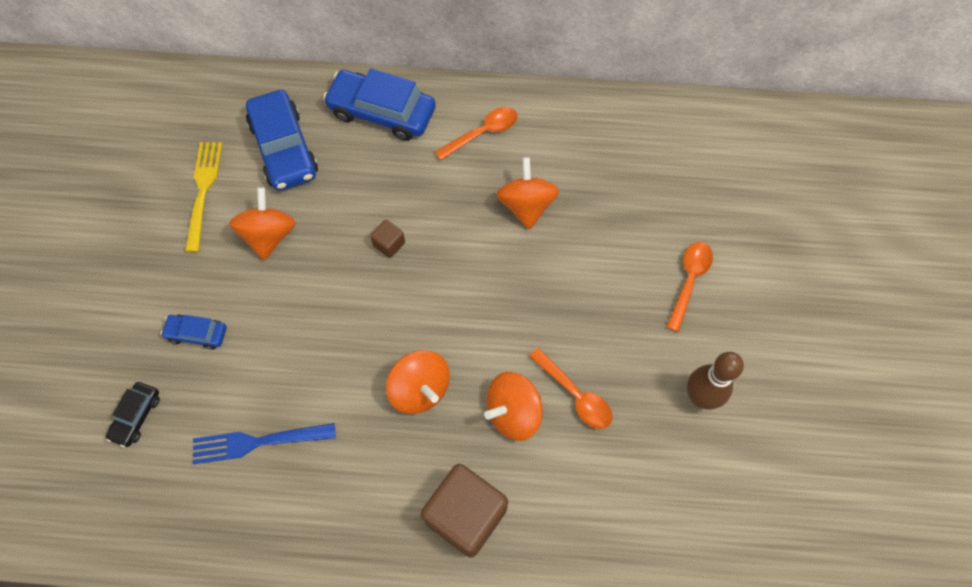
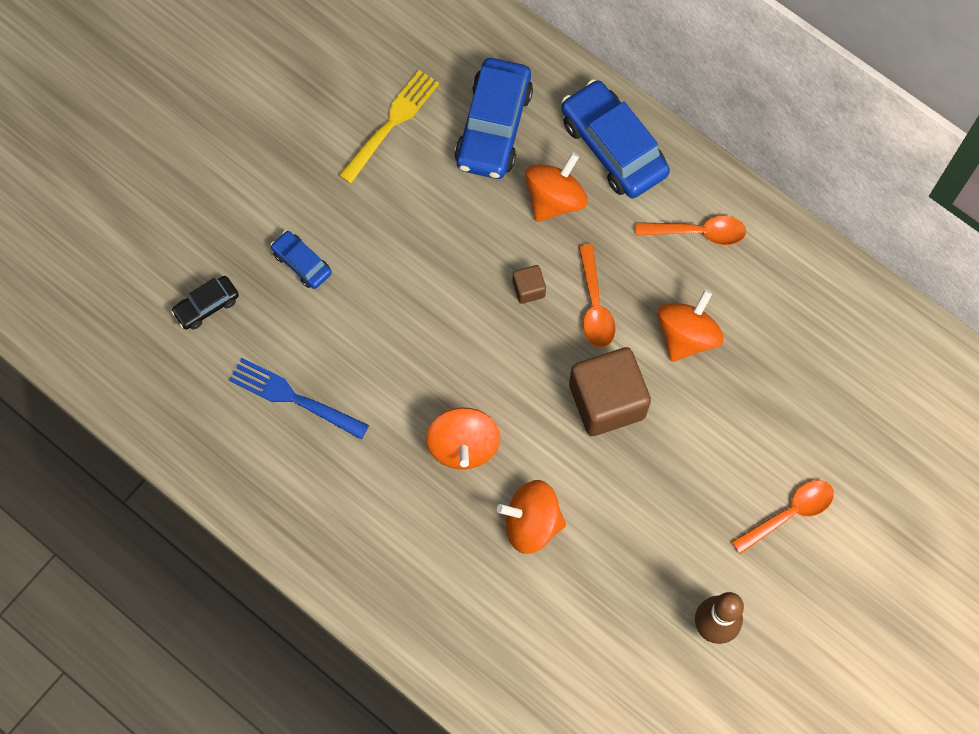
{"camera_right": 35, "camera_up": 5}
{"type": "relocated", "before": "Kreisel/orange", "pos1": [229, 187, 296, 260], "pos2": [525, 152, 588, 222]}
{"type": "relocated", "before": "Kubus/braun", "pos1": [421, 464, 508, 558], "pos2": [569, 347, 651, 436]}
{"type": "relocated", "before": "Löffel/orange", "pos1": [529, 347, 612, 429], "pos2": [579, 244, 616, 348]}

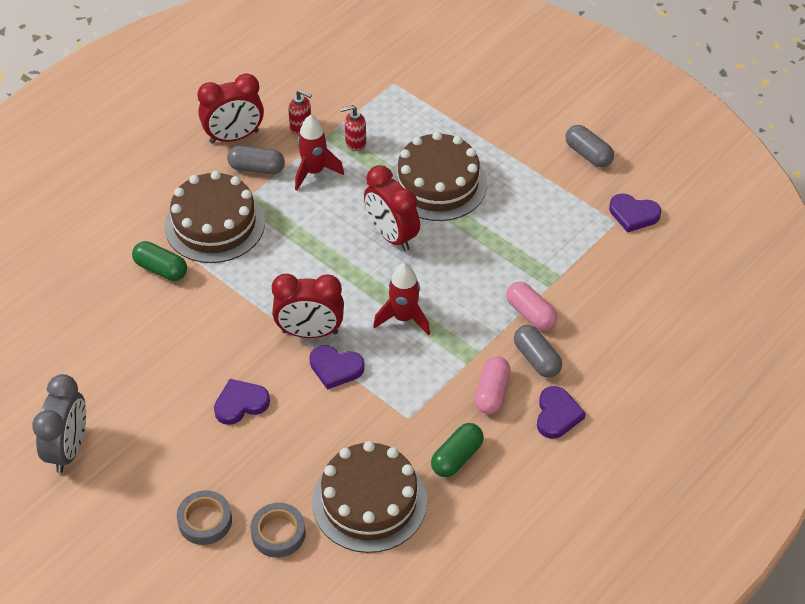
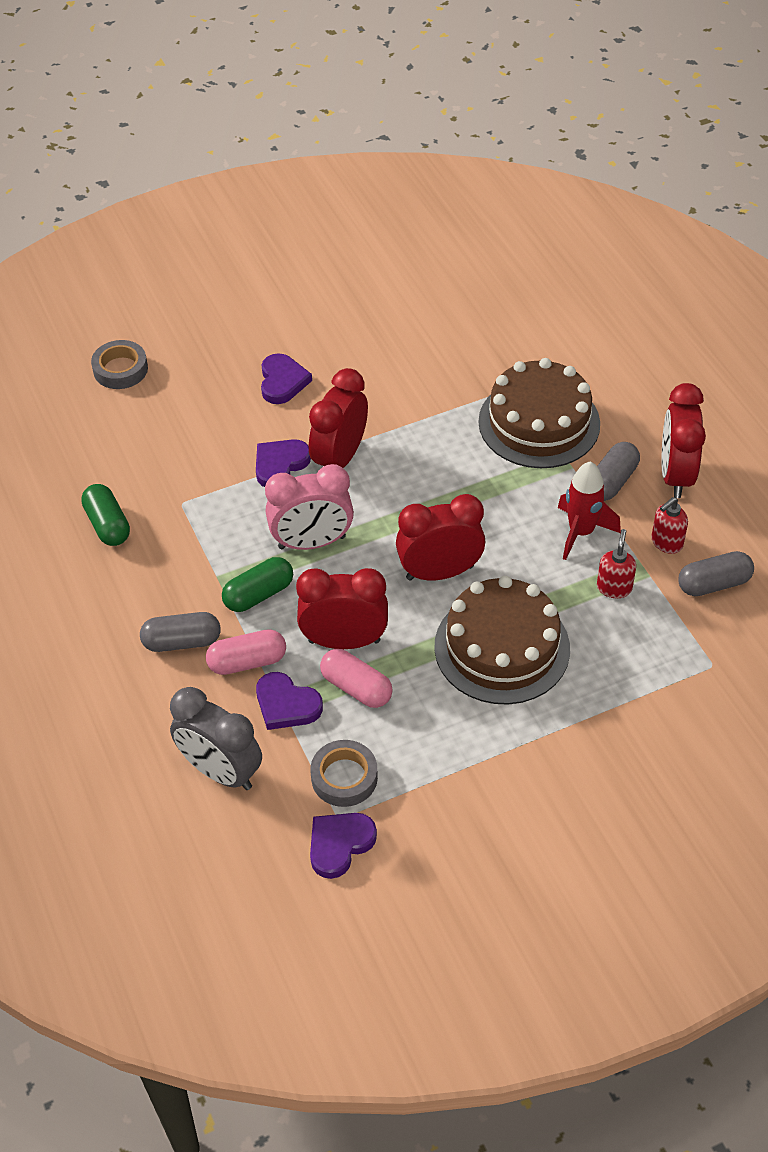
{"camera_right": 115, "camera_up": 0}
{"type": "missing", "before": "Kuchen/braun", "pos1": [312, 441, 427, 553]}
{"type": "appeared", "after": "Wecker/rot", "pos2": [296, 568, 388, 649]}
{"type": "relocated", "before": "Wecker/grau", "pos1": [32, 374, 86, 473], "pos2": [170, 687, 262, 790]}
{"type": "relocated", "before": "Kapsel/grün", "pos1": [132, 241, 187, 281], "pos2": [222, 557, 293, 612]}
{"type": "relocated", "before": "Klebeband/grau", "pos1": [177, 490, 232, 545], "pos2": [311, 740, 378, 807]}
{"type": "relocated", "before": "Kapsel/rosa", "pos1": [475, 356, 511, 414], "pos2": [320, 649, 393, 708]}
{"type": "relocated", "before": "Herz/lila", "pos1": [537, 386, 586, 439], "pos2": [256, 672, 323, 730]}
{"type": "relocated", "before": "Kapsel/grau", "pos1": [566, 125, 614, 168], "pos2": [678, 551, 754, 596]}
{"type": "exchanged", "before": "Rakete/rot", "after": "Wecker/rosa", "pos1": [373, 263, 430, 335], "pos2": [265, 464, 354, 550]}

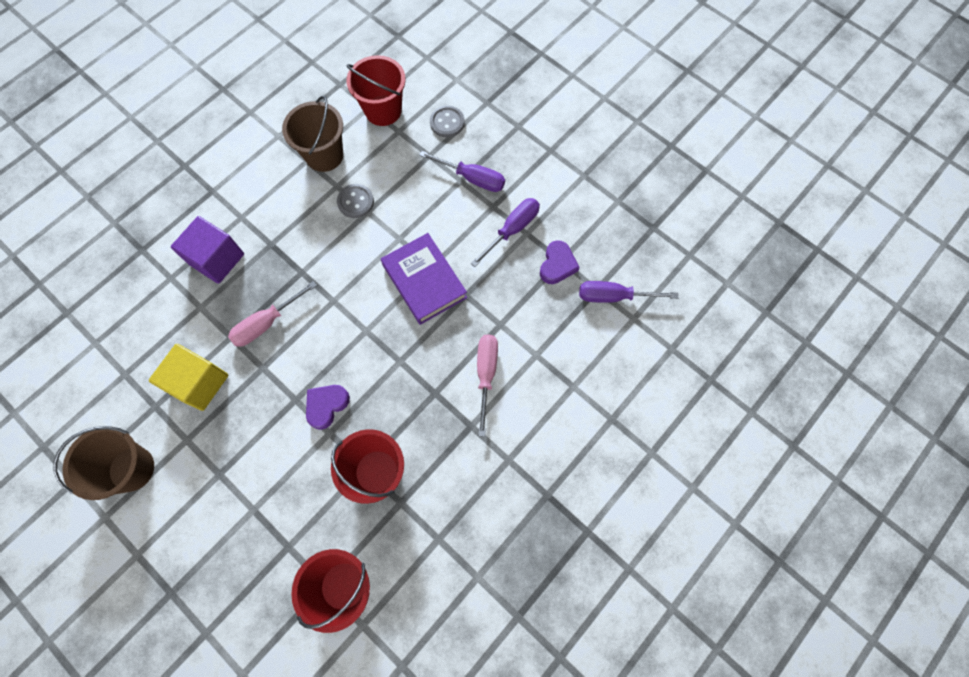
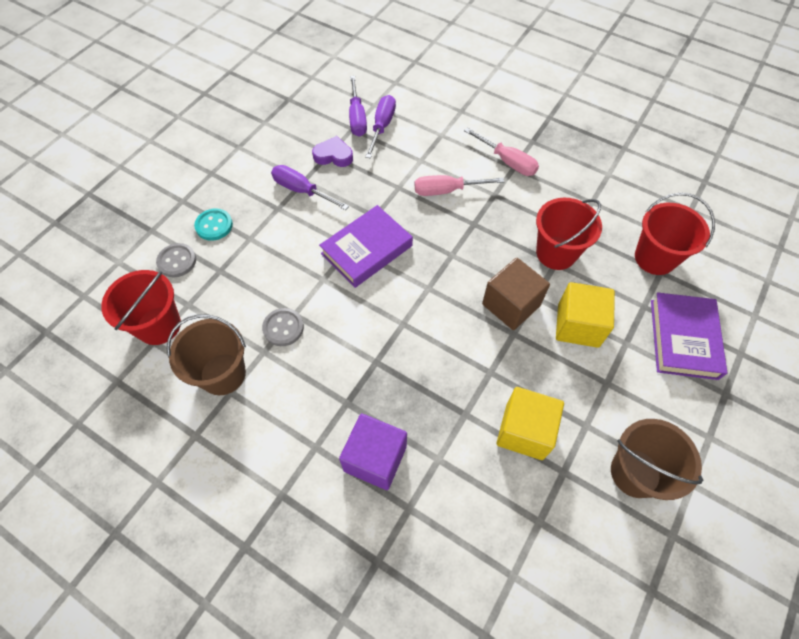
{"camera_right": -100, "camera_up": -10}
{"type": "appeared", "after": "Knopf/türkis", "pos2": [194, 208, 233, 241]}
{"type": "appeared", "after": "Kubus/gelb", "pos2": [556, 282, 615, 348]}
{"type": "appeared", "after": "Buch/lila", "pos2": [651, 292, 728, 380]}
{"type": "relocated", "before": "Schraubenzieher/rosa", "pos1": [228, 281, 317, 347], "pos2": [464, 128, 539, 176]}
{"type": "relocated", "before": "Schraubenzieher/lila", "pos1": [419, 151, 505, 192], "pos2": [365, 95, 396, 158]}
{"type": "exchanged", "before": "Herz/lila", "after": "Kubus/braun", "pos1": [306, 385, 350, 430], "pos2": [482, 258, 550, 330]}

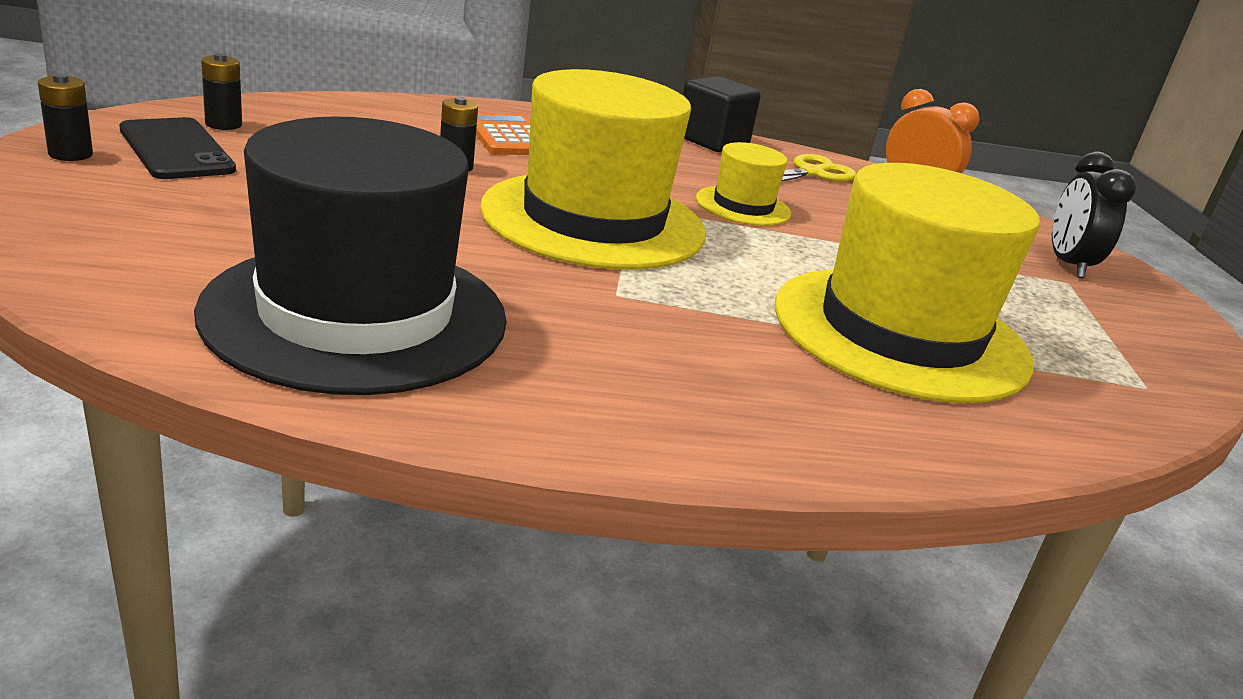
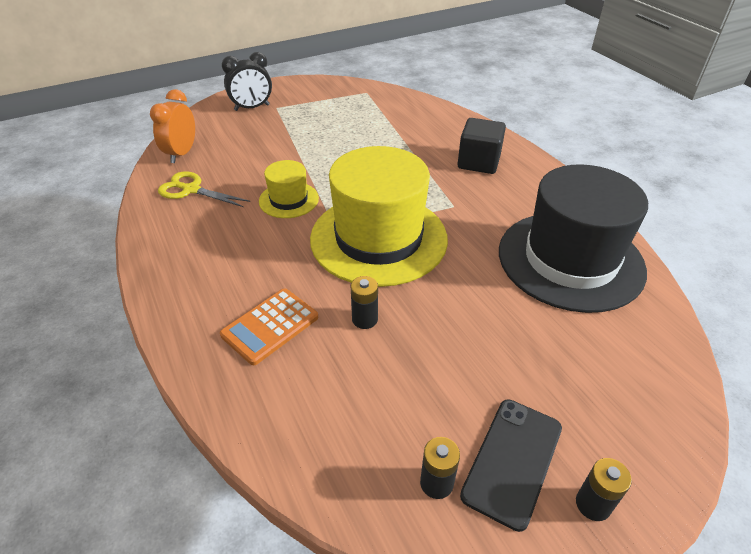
{"camera_right": -110, "camera_up": 15}
{"type": "missing", "before": "Hut/gelb", "pos1": [775, 163, 1040, 403]}
{"type": "relocated", "before": "Kubus/schwarz", "pos1": [683, 76, 761, 152], "pos2": [458, 118, 506, 174]}

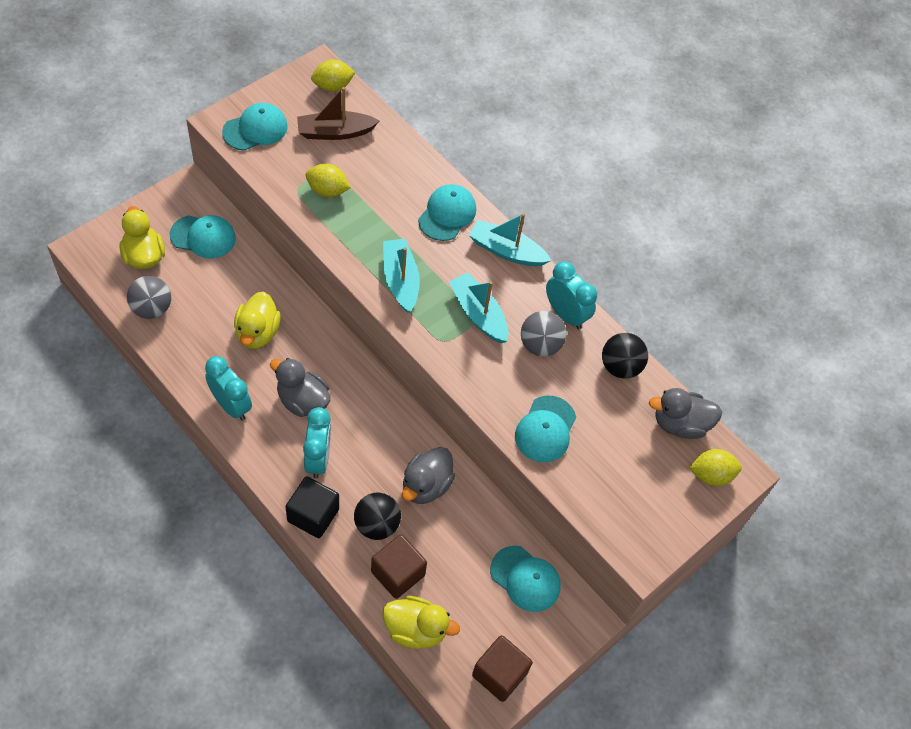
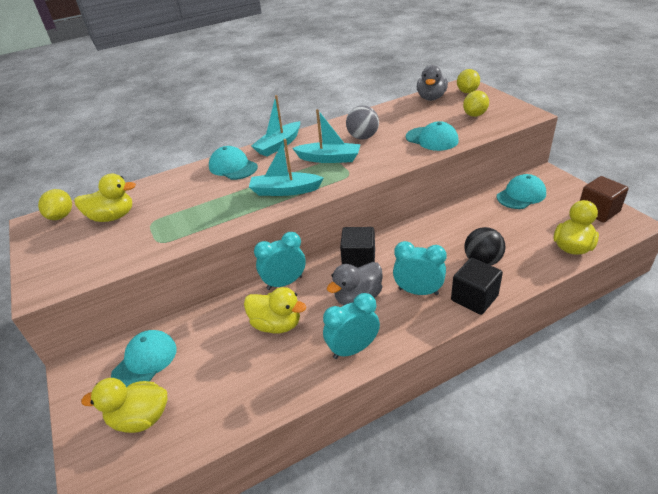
{"camera_right": -65, "camera_up": -20}
{"type": "missing", "before": "Ball/grau", "pos1": [127, 276, 171, 319]}
{"type": "missing", "before": "Kappe/türkis", "pos1": [222, 103, 288, 151]}
{"type": "missing", "before": "Kubus/braun", "pos1": [371, 534, 427, 599]}
{"type": "missing", "before": "Ente/grau", "pos1": [402, 447, 455, 504]}
{"type": "missing", "before": "Ball/schwarz", "pos1": [602, 333, 648, 379]}
{"type": "appeared", "after": "Kubus/schwarz", "pos2": [340, 227, 375, 268]}
{"type": "relocated", "before": "Zitrone/gelb", "pos1": [306, 163, 351, 197], "pos2": [463, 91, 489, 117]}
{"type": "relocated", "before": "Wecker/türkis", "pos1": [546, 261, 597, 329], "pos2": [254, 232, 306, 290]}
{"type": "exchanged", "before": "Boot/braun", "after": "Ente/gelb", "pos1": [297, 87, 379, 140], "pos2": [74, 174, 136, 222]}
{"type": "spun", "before": "Boot/türkis", "pos1": [449, 272, 509, 343], "pos2": [292, 109, 361, 163], "turn": -150}

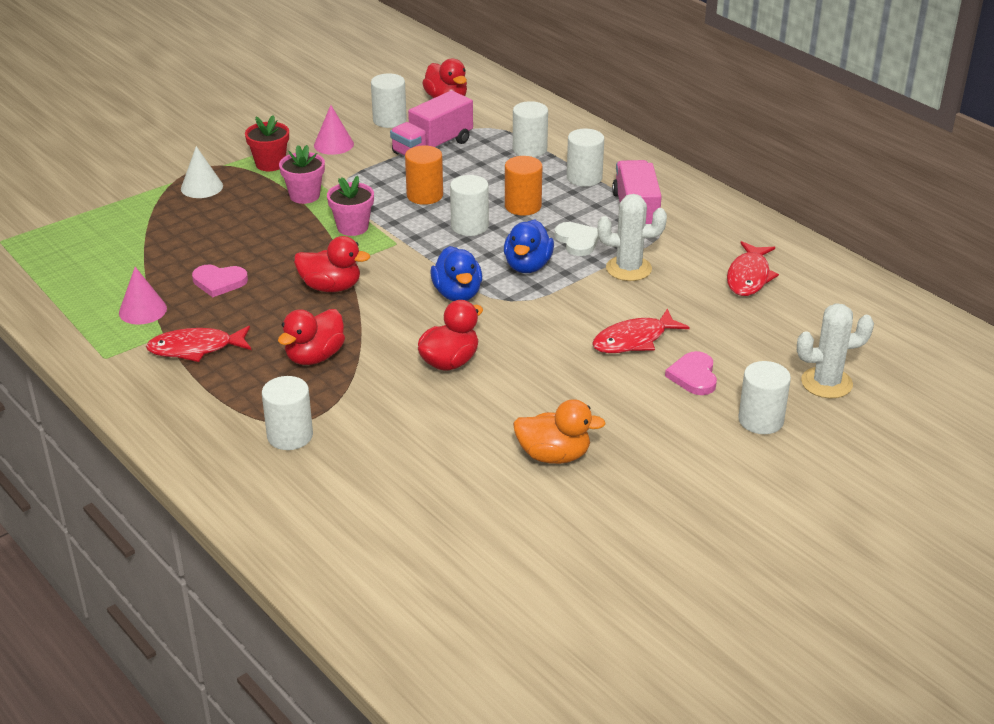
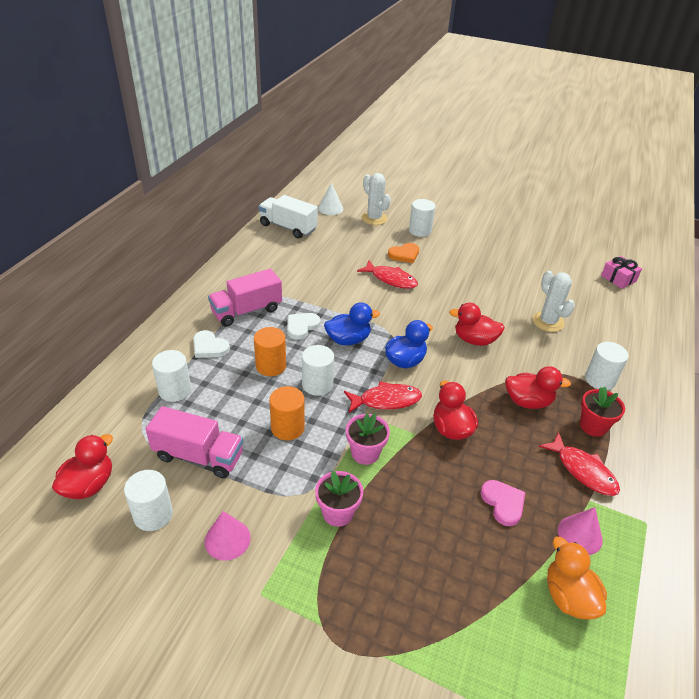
{"camera_right": -120, "camera_up": 5}
{"type": "appeared", "after": "Lastwagen/weiß", "pos2": [258, 195, 318, 238]}
{"type": "appeared", "after": "Geschenk/rosa", "pos2": [601, 256, 642, 289]}
{"type": "relocated", "before": "Kegel/weiß", "pos1": [181, 146, 223, 198], "pos2": [318, 182, 343, 215]}
{"type": "relocated", "before": "Blumentopf/rot", "pos1": [245, 115, 289, 171], "pos2": [580, 386, 625, 437]}
{"type": "relocated", "before": "Ente/orange", "pos1": [513, 399, 606, 464], "pos2": [547, 537, 607, 620]}
{"type": "relocated", "before": "Kaktus/weiß", "pos1": [597, 194, 667, 281], "pos2": [532, 271, 575, 332]}
{"type": "relocated", "before": "Fisch/rot", "pos1": [727, 241, 779, 296], "pos2": [344, 381, 422, 413]}
{"type": "exchanged", "before": "Vollzylinder/weiß", "after": "Herz/weiß", "pos1": [567, 129, 604, 187], "pos2": [193, 330, 230, 358]}
{"type": "colour", "before": "Herz/rosa", "after": "Herz/orange", "pos1": [665, 351, 717, 395], "pos2": [388, 243, 419, 263]}

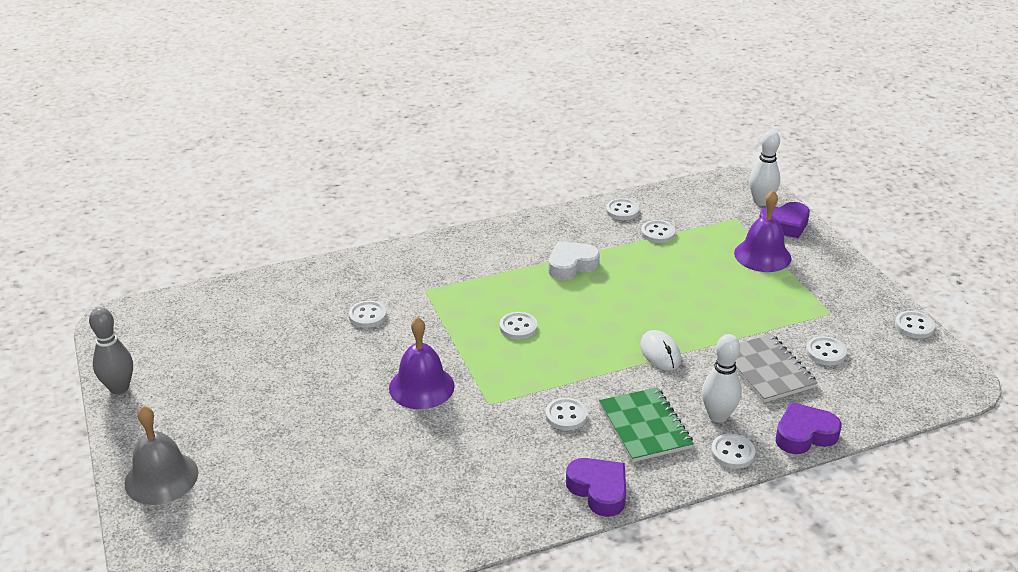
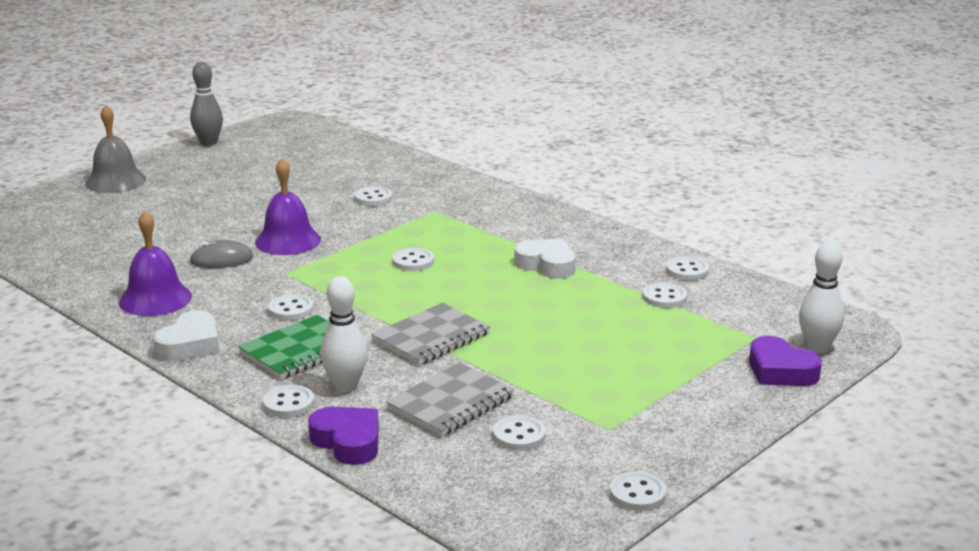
{"camera_right": 65, "camera_up": -10}
{"type": "appeared", "after": "Computermaus/grau", "pos2": [190, 240, 253, 268]}
{"type": "relocated", "before": "Glocke/lila", "pos1": [734, 191, 791, 272], "pos2": [119, 210, 192, 316]}
{"type": "exchanged", "before": "Computermaus/weiß", "after": "Notizbuch/grau", "pos1": [640, 330, 681, 371], "pos2": [371, 303, 490, 365]}
{"type": "colour", "before": "Herz/lila", "after": "Herz/weiß", "pos1": [566, 458, 626, 517], "pos2": [153, 310, 219, 361]}

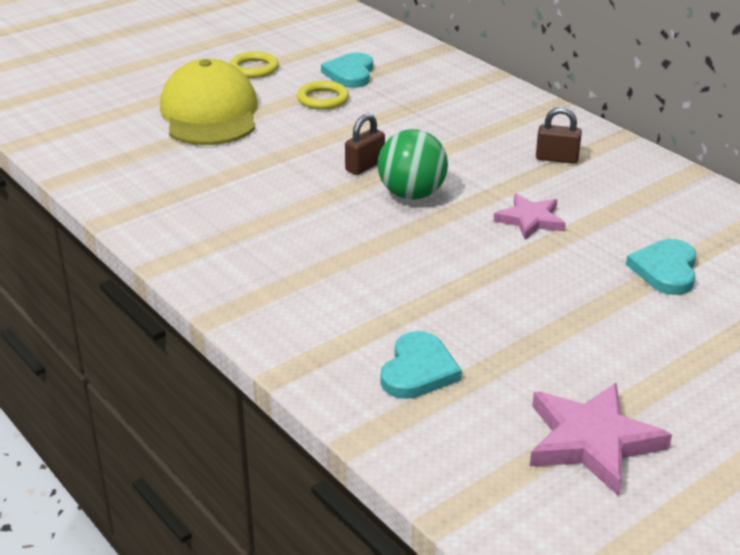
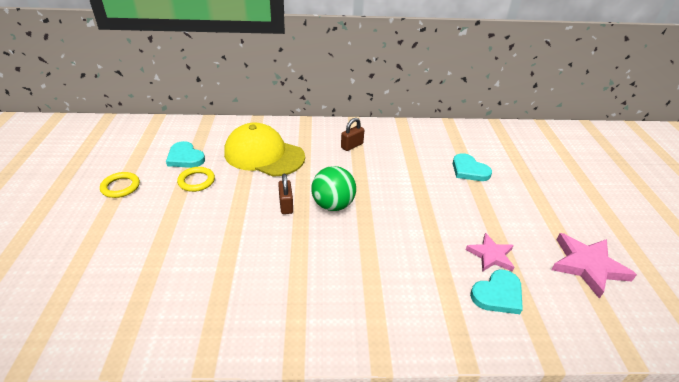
{"camera_right": -55, "camera_up": 5}
{"type": "relocated", "before": "Kappe/gelb", "pos1": [160, 59, 258, 145], "pos2": [224, 122, 305, 177]}
{"type": "relocated", "before": "Stern/rosa", "pos1": [494, 194, 566, 240], "pos2": [466, 233, 514, 272]}
{"type": "spun", "before": "Herz/türkis", "pos1": [381, 331, 462, 399], "pos2": [470, 270, 523, 314], "turn": 90}

